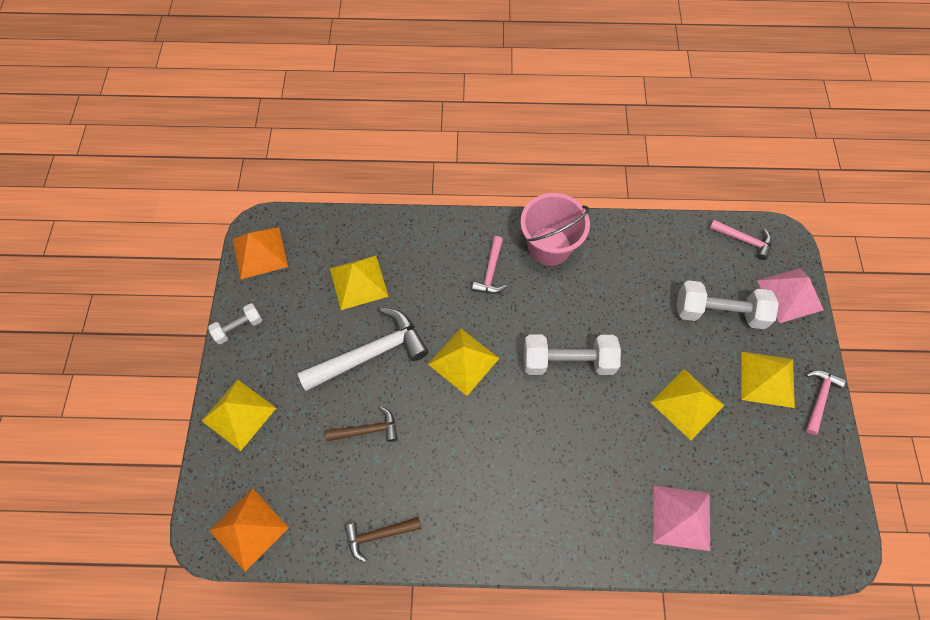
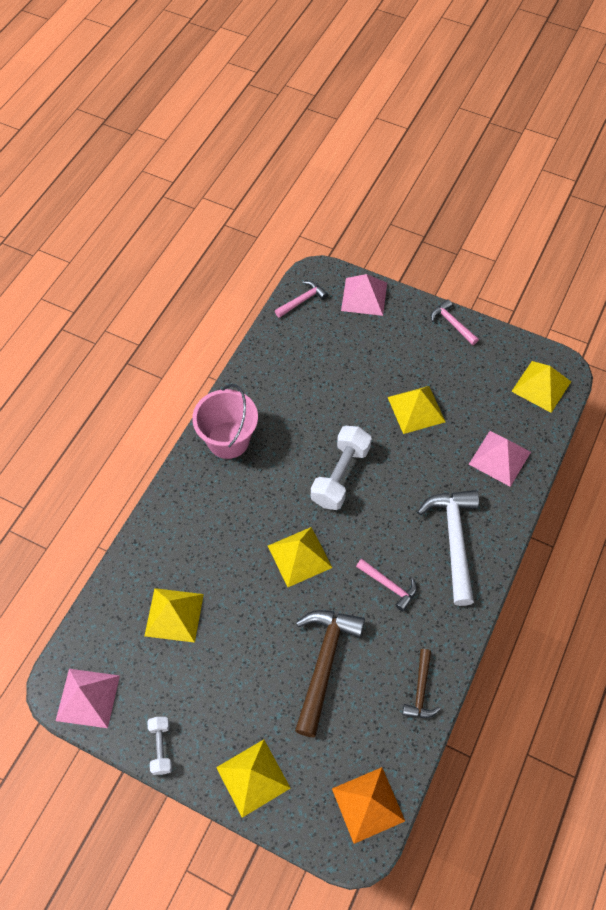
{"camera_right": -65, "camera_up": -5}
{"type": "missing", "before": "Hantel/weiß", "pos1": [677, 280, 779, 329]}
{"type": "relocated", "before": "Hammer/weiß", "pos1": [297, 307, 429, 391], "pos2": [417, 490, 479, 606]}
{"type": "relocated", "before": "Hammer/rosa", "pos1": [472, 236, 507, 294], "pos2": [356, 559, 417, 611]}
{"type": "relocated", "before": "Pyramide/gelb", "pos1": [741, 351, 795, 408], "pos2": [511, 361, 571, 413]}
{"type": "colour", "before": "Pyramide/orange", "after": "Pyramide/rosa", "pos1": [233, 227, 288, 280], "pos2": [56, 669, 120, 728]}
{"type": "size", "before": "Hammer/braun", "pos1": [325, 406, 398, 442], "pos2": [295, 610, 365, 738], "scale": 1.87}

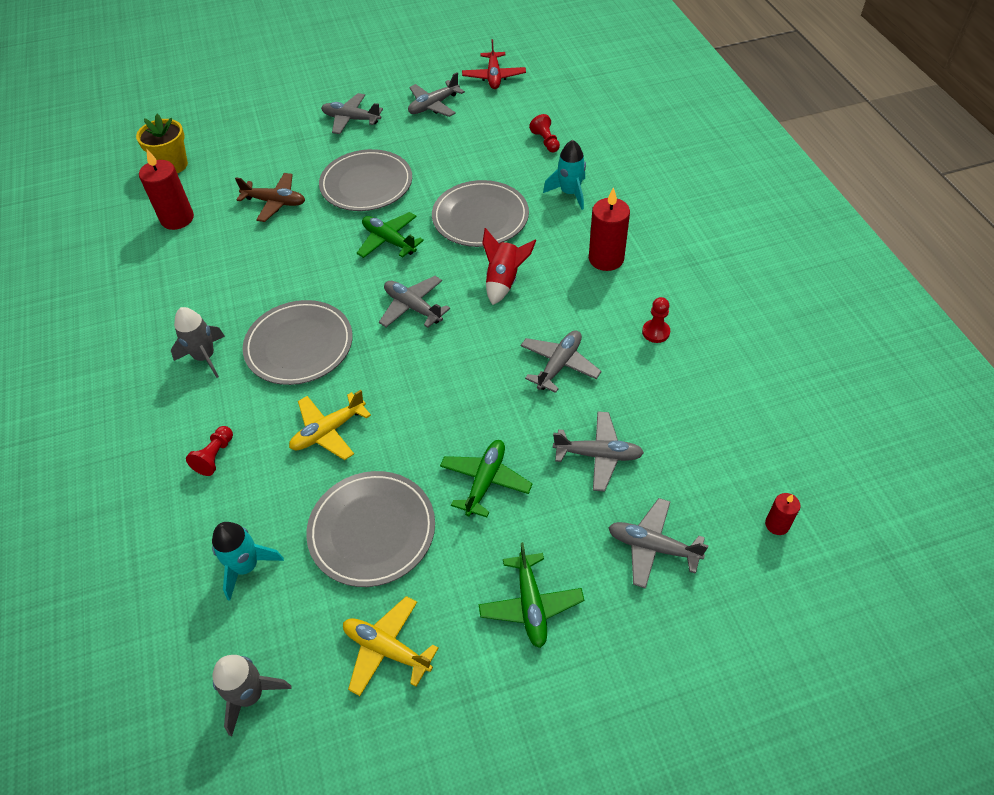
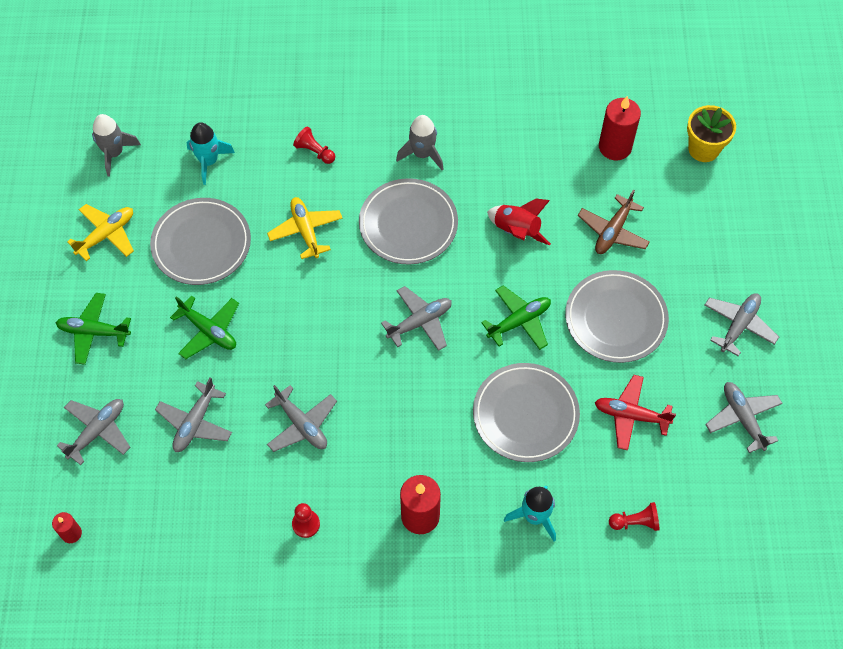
{"camera_right": 105, "camera_up": 10}
{"type": "relocated", "before": "Flugzeug/rot", "pos1": [462, 39, 526, 89], "pos2": [595, 375, 676, 451]}
{"type": "relocated", "before": "Rakete/rot", "pos1": [482, 228, 536, 305], "pos2": [487, 198, 551, 245]}

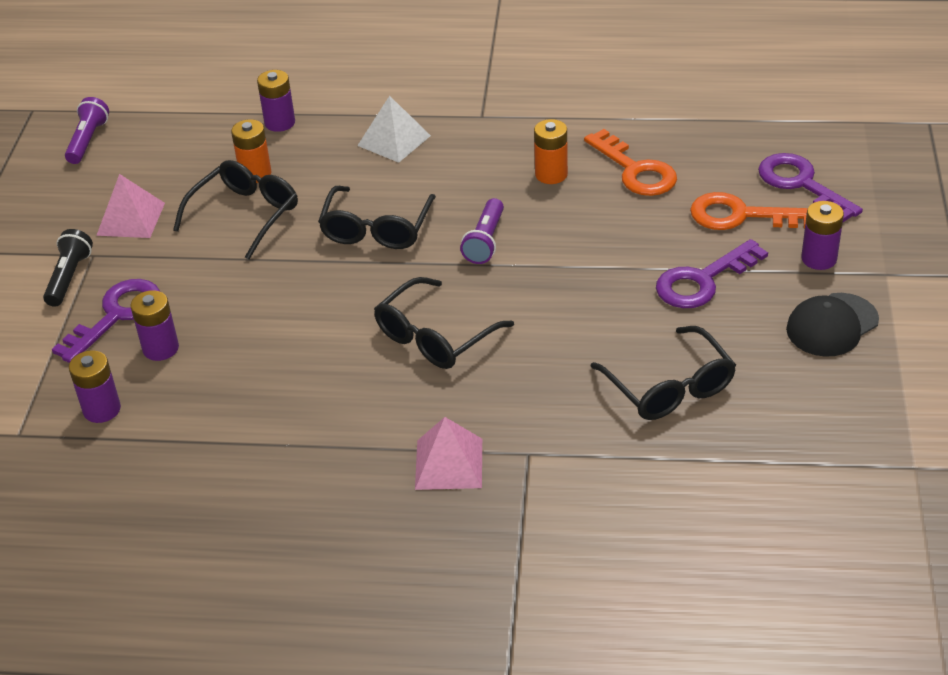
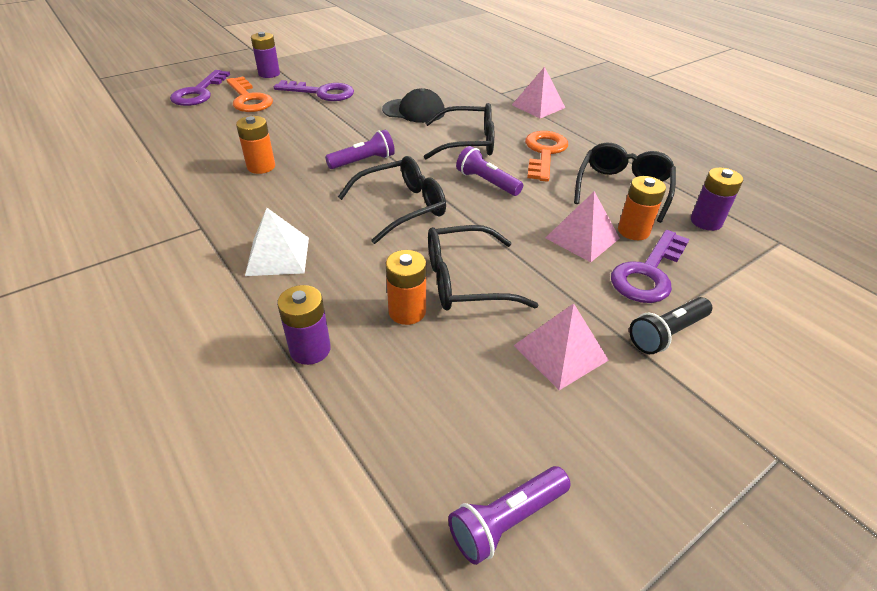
{"camera_right": -135, "camera_up": 0}
{"type": "appeared", "after": "Taschenlampe/lila", "pos2": [456, 146, 523, 196]}
{"type": "appeared", "after": "Pyramide/rosa", "pos2": [545, 191, 620, 262]}
{"type": "relocated", "before": "Schlüssel/orange", "pos1": [584, 129, 677, 196], "pos2": [525, 131, 568, 182]}
{"type": "relocated", "before": "Brille/schwarz", "pos1": [590, 326, 736, 420], "pos2": [574, 142, 676, 223]}
{"type": "relocated", "before": "Kappe/schwarz", "pos1": [786, 293, 879, 357], "pos2": [382, 88, 445, 123]}
{"type": "colour", "before": "Batterie/lila", "after": "Batterie/orange", "pos1": [130, 290, 179, 361], "pos2": [618, 176, 666, 240]}
{"type": "spun", "before": "Schlüssel/lila", "pos1": [52, 279, 161, 363], "pos2": [611, 230, 690, 303], "turn": -45}

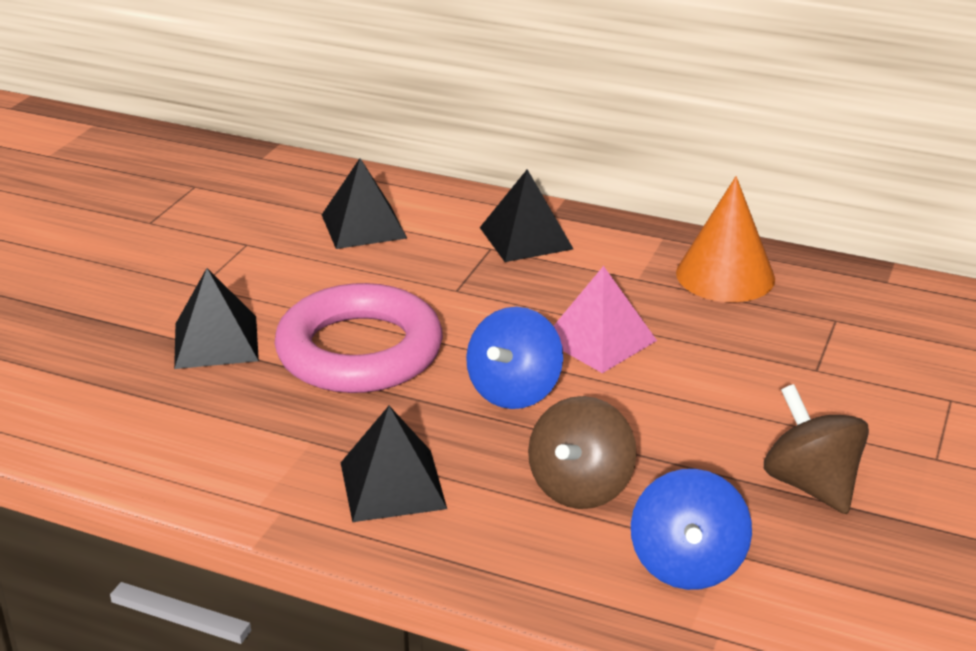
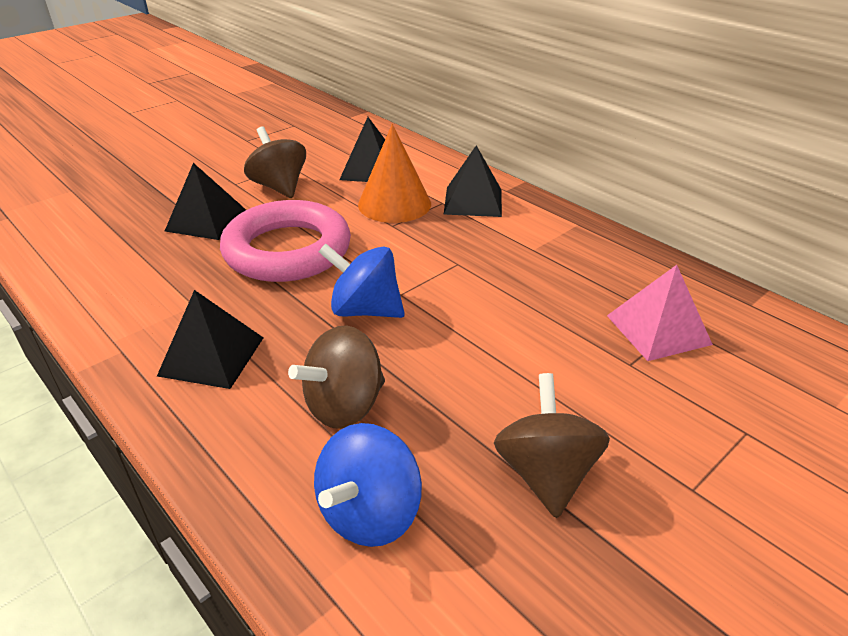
{"camera_right": 25, "camera_up": 5}
{"type": "appeared", "after": "Kreisel/braun", "pos2": [244, 127, 306, 198]}
{"type": "relocated", "before": "Pyramide/rosa", "pos1": [554, 266, 657, 373], "pos2": [607, 265, 713, 361]}
{"type": "relocated", "before": "Kegel/orange", "pos1": [676, 176, 775, 302], "pos2": [358, 124, 431, 223]}
{"type": "spun", "before": "Kreisel/blau", "pos1": [466, 307, 563, 409], "pos2": [319, 243, 405, 318], "turn": 60}

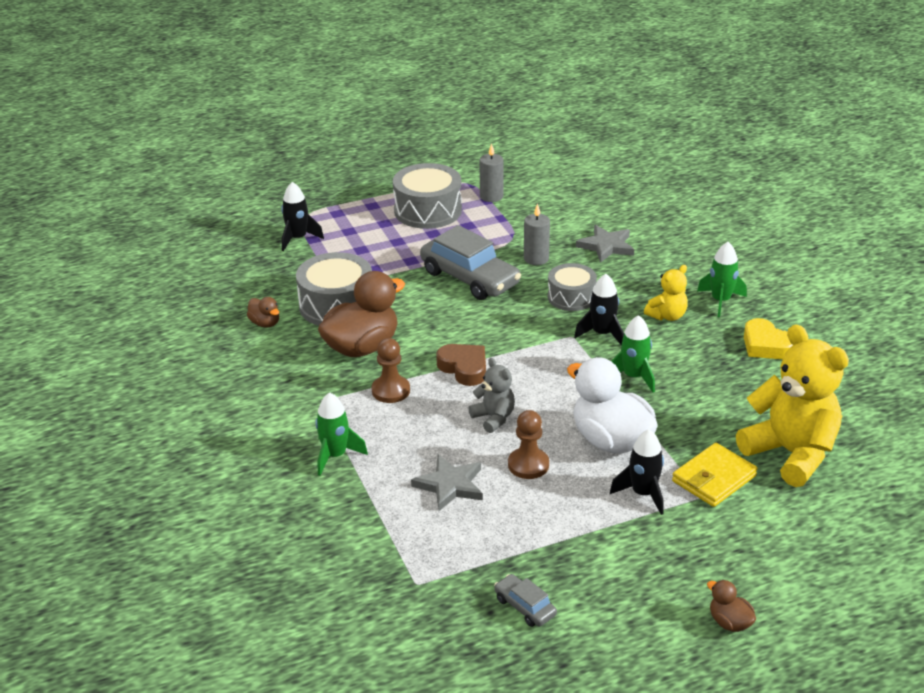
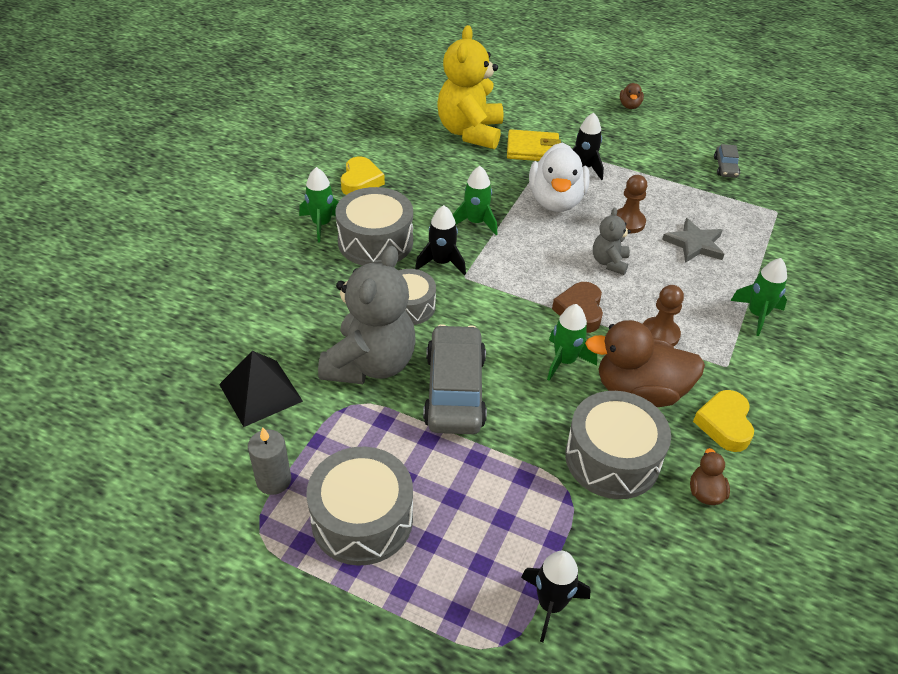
{"camera_right": -135, "camera_up": 10}
{"type": "missing", "before": "Stern/grau", "pos1": [576, 225, 634, 263]}
{"type": "appeared", "after": "Pyramide/schwarz", "pos2": [219, 351, 303, 427]}
{"type": "appeared", "after": "Rakete/grün", "pos2": [547, 304, 597, 381]}
{"type": "appeared", "after": "Herz/gelb", "pos2": [693, 390, 754, 452]}
{"type": "exchanged", "before": "Kerze/grau", "after": "Teddybär/grau", "pos1": [524, 203, 550, 265], "pos2": [318, 246, 416, 384]}
{"type": "exchanged", "before": "Teddybär/gelb", "after": "Trommel/grau", "pos1": [644, 265, 688, 321], "pos2": [335, 187, 413, 266]}

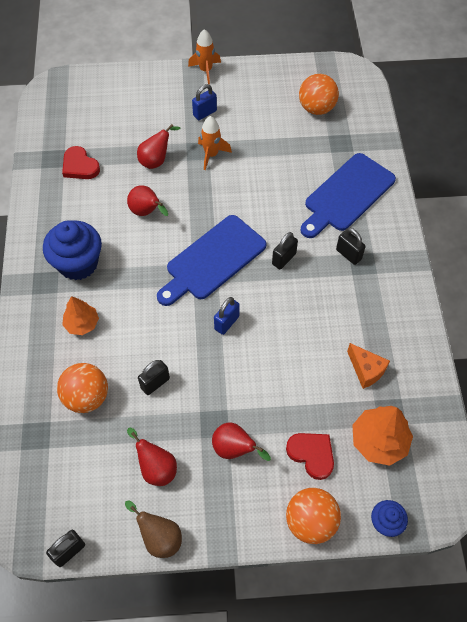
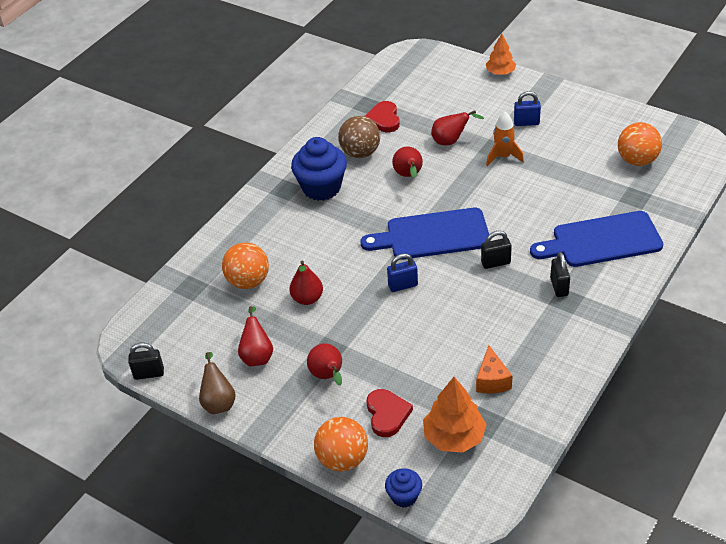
{"camera_right": 40, "camera_up": -15}
{"type": "missing", "before": "Rakete/orange", "pos1": [188, 29, 221, 84]}
{"type": "appeared", "after": "Ball/braun", "pos2": [338, 116, 380, 158]}
{"type": "relocated", "before": "Baum/orange", "pos1": [62, 296, 99, 335], "pos2": [486, 34, 516, 75]}
{"type": "exchanged", "before": "Vorhängeschloss/schwarz", "after": "Birne/rot", "pos1": [138, 360, 170, 395], "pos2": [289, 261, 323, 305]}

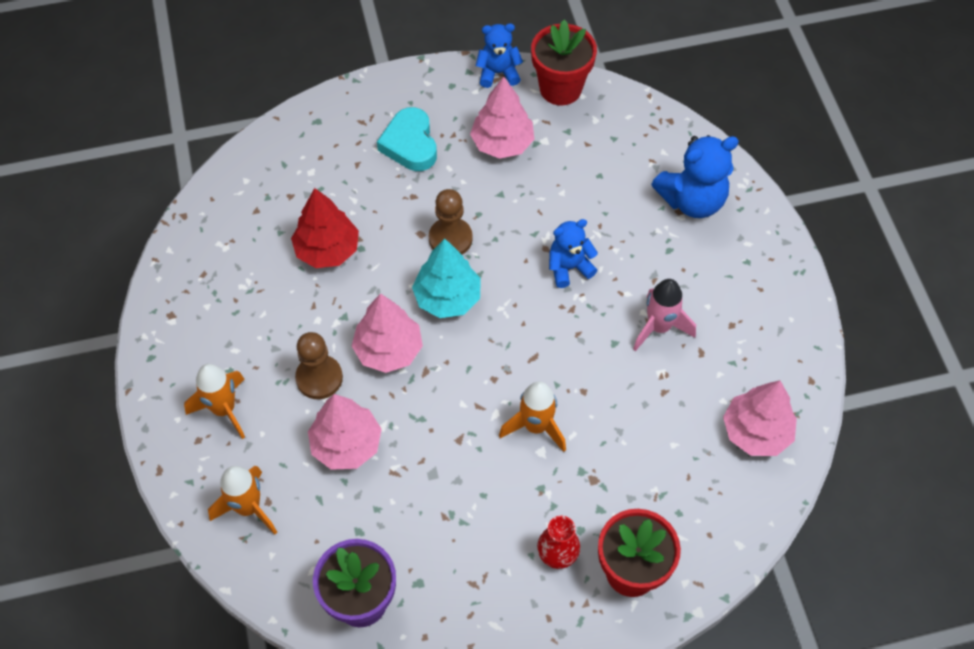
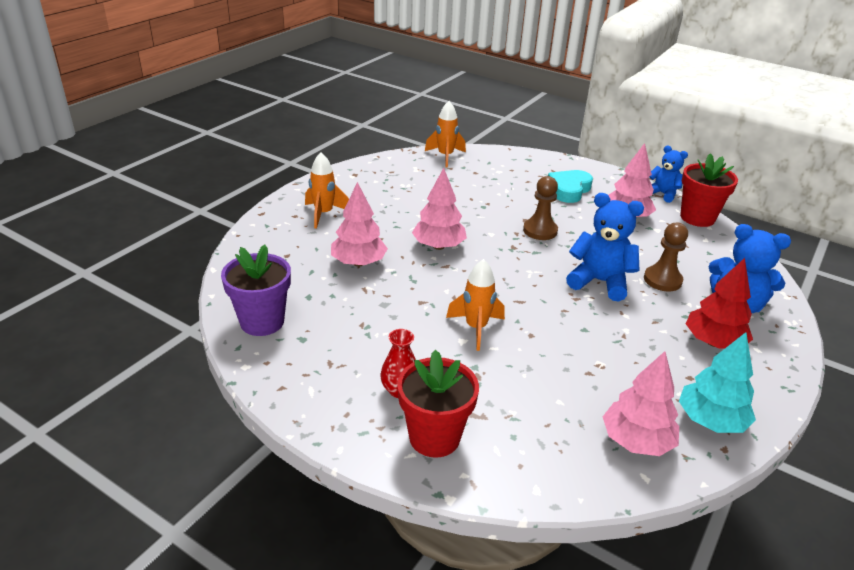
{"camera_right": 45, "camera_up": -25}
{"type": "missing", "before": "Rakete/rosa", "pos1": [633, 279, 696, 351]}
{"type": "relocated", "before": "Rakete/orange", "pos1": [208, 466, 277, 535], "pos2": [425, 101, 466, 168]}
{"type": "relocated", "before": "Baum/rot", "pos1": [291, 188, 359, 268], "pos2": [686, 258, 753, 348]}
{"type": "relocated", "before": "Bauer/braun", "pos1": [295, 332, 343, 399], "pos2": [644, 223, 688, 291]}
{"type": "relocated", "before": "Baum/türkis", "pos1": [412, 238, 481, 318], "pos2": [679, 332, 756, 433]}
{"type": "size", "before": "Teddybär/blau", "pos1": [549, 219, 598, 288], "pos2": [566, 193, 644, 301], "scale": 1.57}

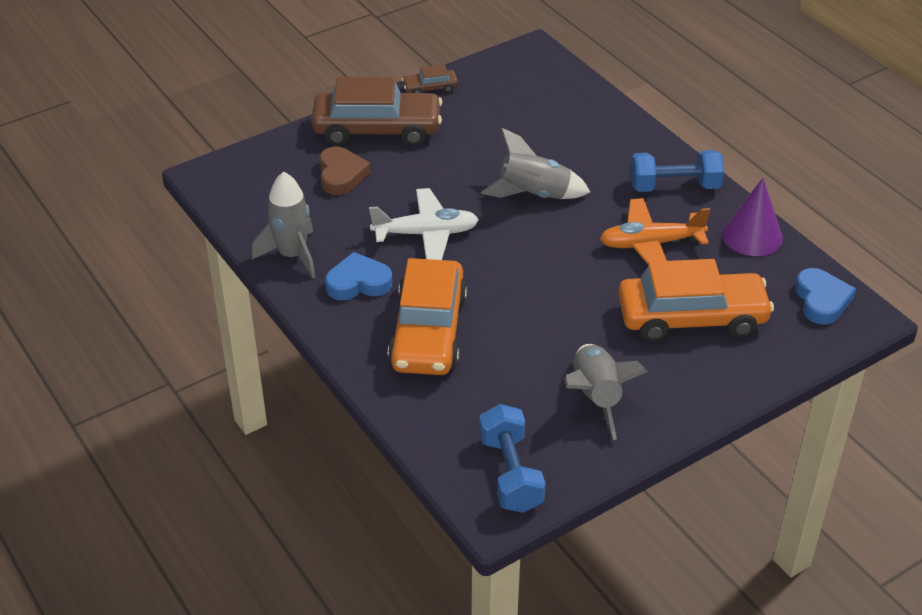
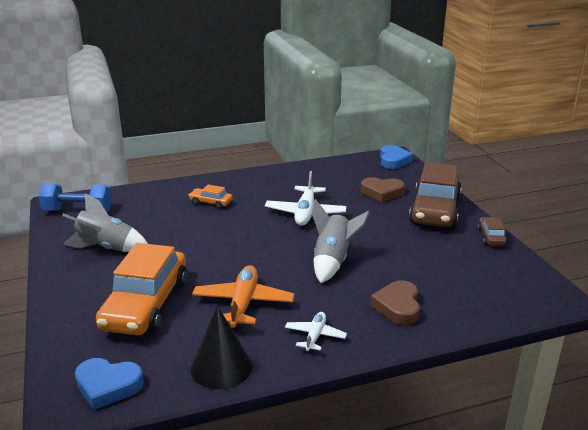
{"camera_right": 105, "camera_up": -15}
{"type": "missing", "before": "Rakete/grau", "pos1": [252, 172, 315, 279]}
{"type": "appeared", "after": "Herz/braun", "pos2": [370, 280, 420, 325]}
{"type": "relocated", "before": "Herz/blau", "pos1": [325, 252, 392, 300], "pos2": [380, 145, 413, 169]}
{"type": "exchanged", "before": "Hantel/blau", "after": "Flugzeug/weiß", "pos1": [630, 150, 724, 192], "pos2": [285, 312, 347, 353]}
{"type": "colour", "before": "Kegel/lila", "after": "Kegel/schwarz", "pos1": [722, 178, 783, 256], "pos2": [190, 305, 253, 389]}
{"type": "size", "before": "Auto/orange", "pos1": [388, 258, 467, 375], "pos2": [189, 185, 233, 209], "scale": 0.44}

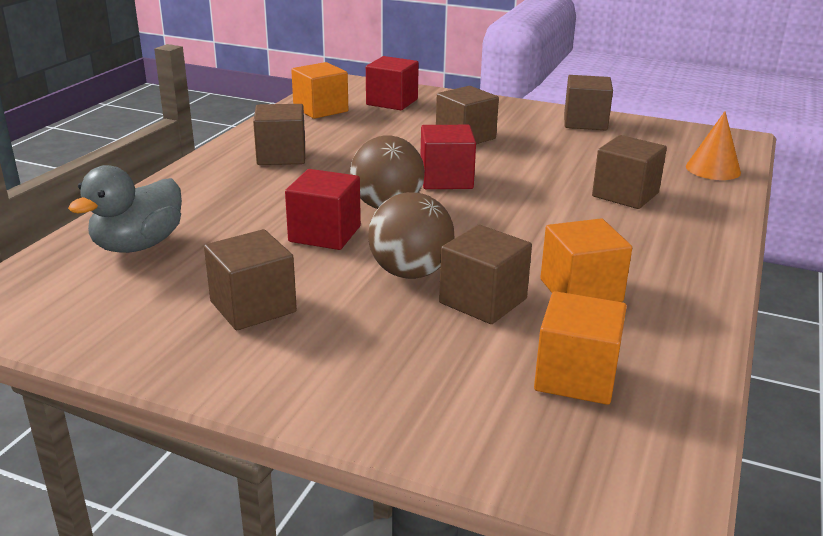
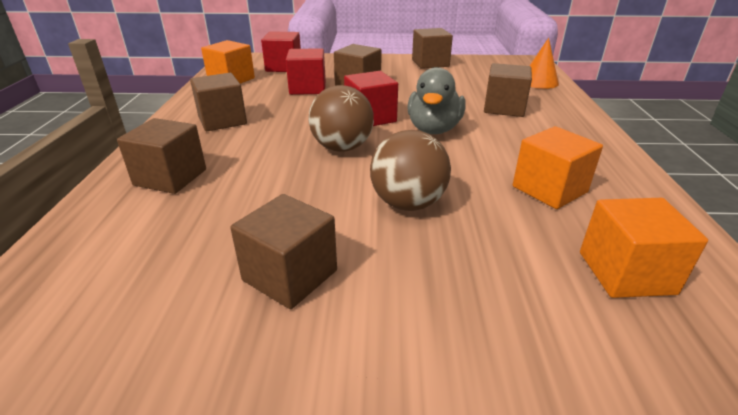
{"camera_right": -20, "camera_up": 5}
{"type": "relocated", "before": "Ente/grau", "pos1": [68, 165, 182, 253], "pos2": [407, 67, 465, 134]}
{"type": "relocated", "before": "Kubus/rot", "pos1": [285, 169, 361, 250], "pos2": [286, 48, 326, 95]}
{"type": "relocated", "before": "Kubus/braun", "pos1": [439, 225, 532, 324], "pos2": [117, 118, 206, 194]}

